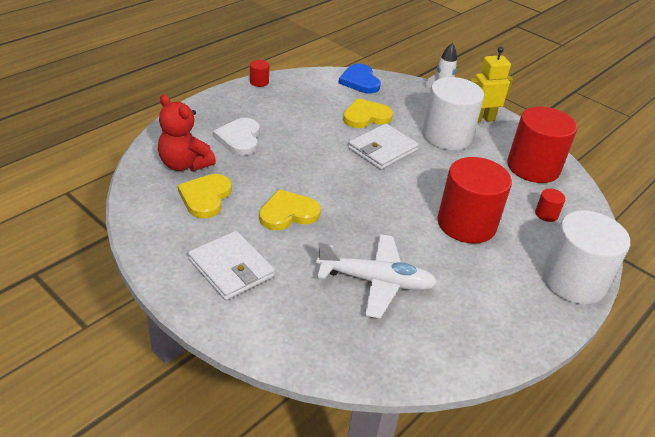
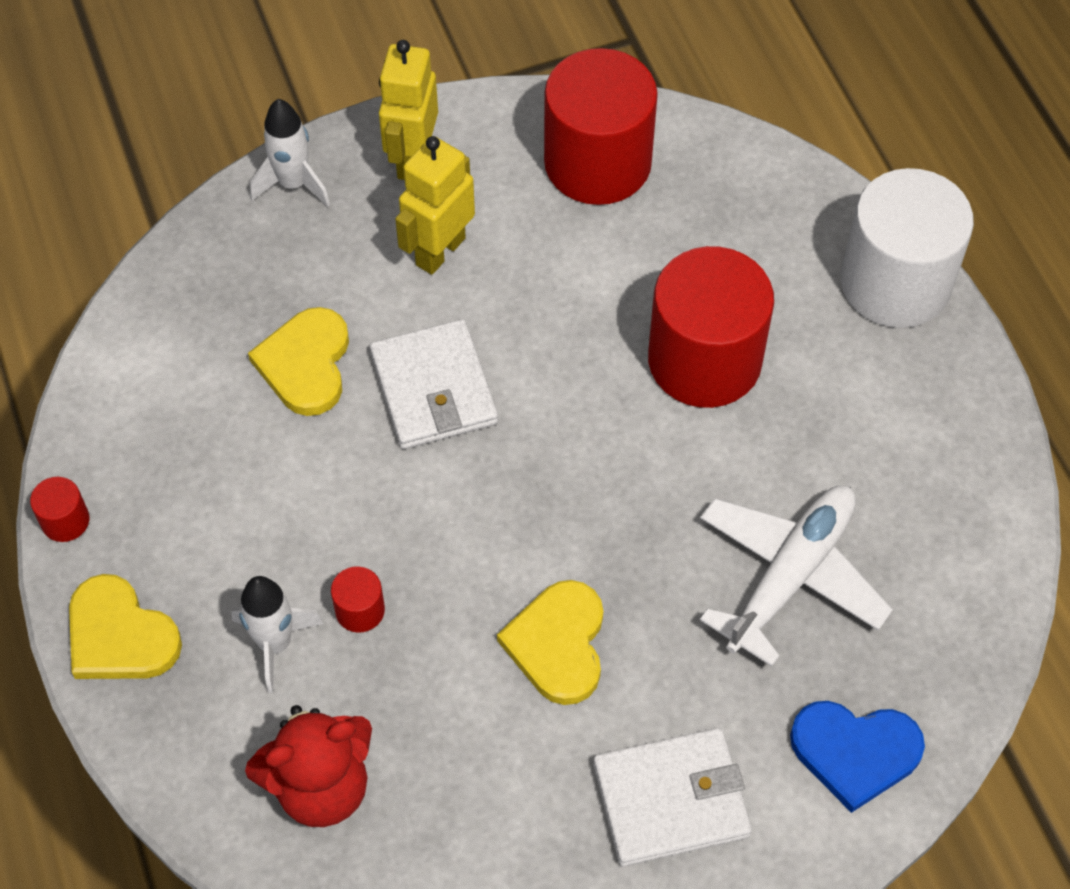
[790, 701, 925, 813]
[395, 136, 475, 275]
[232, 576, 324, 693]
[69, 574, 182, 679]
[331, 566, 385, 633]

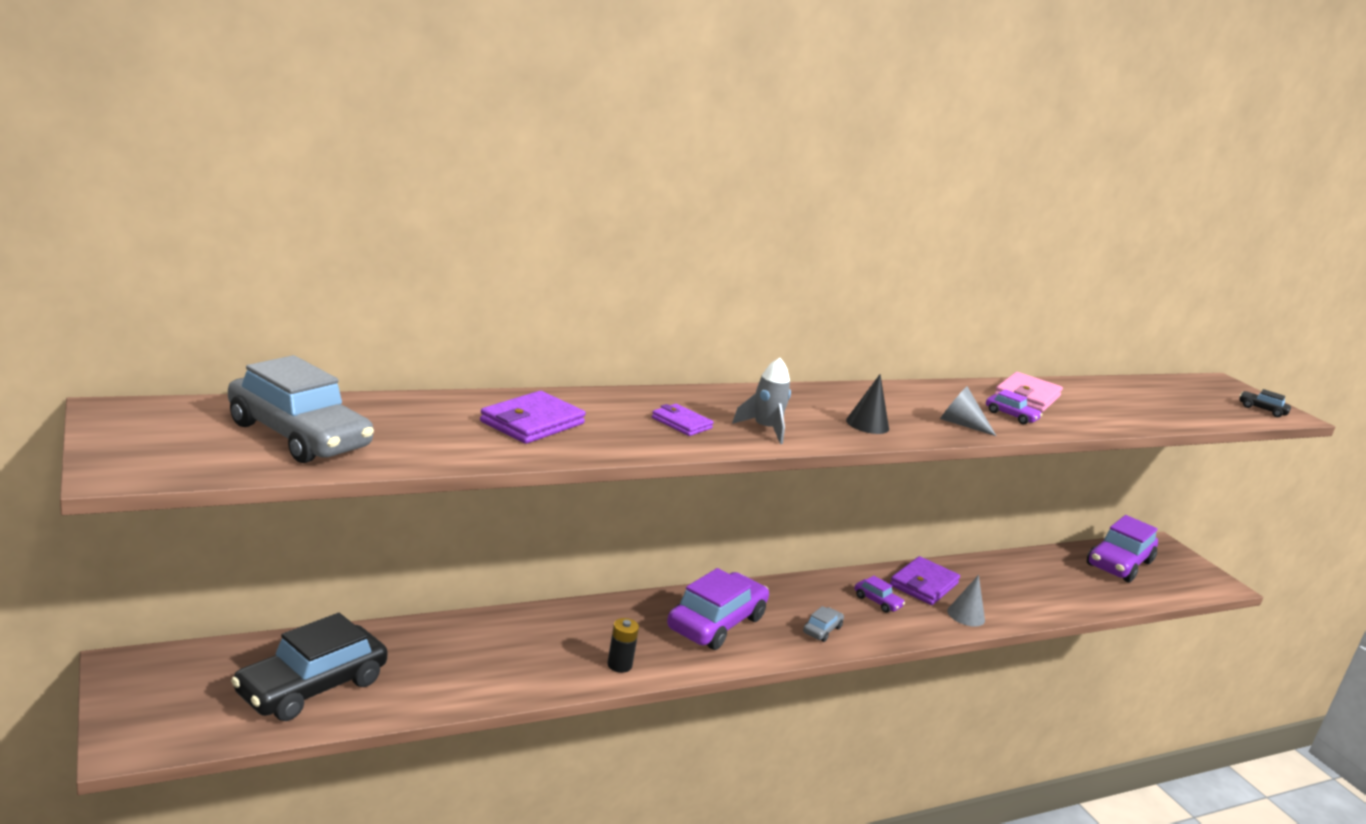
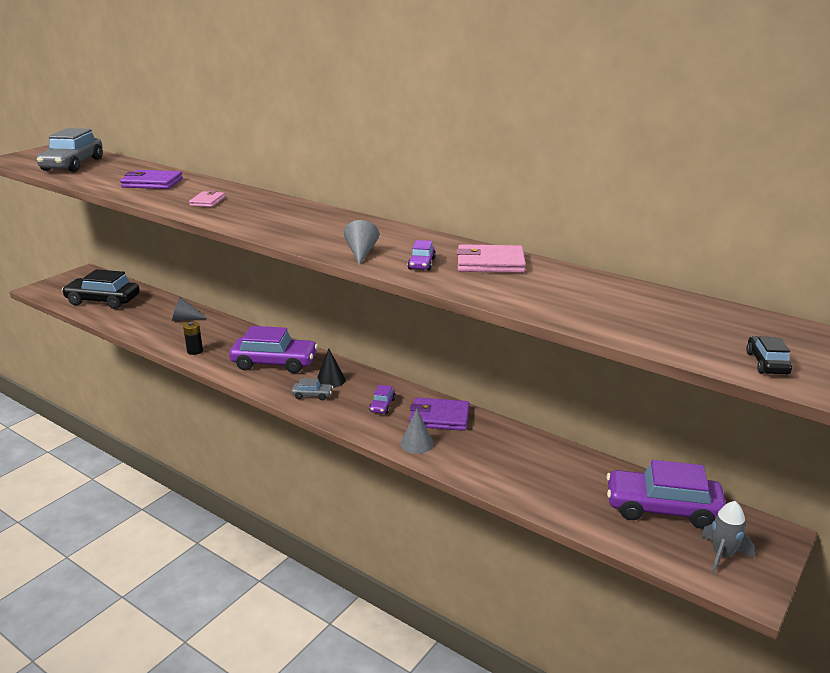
[701, 501, 755, 573]
[317, 348, 345, 388]
[189, 190, 225, 207]
[172, 297, 208, 321]

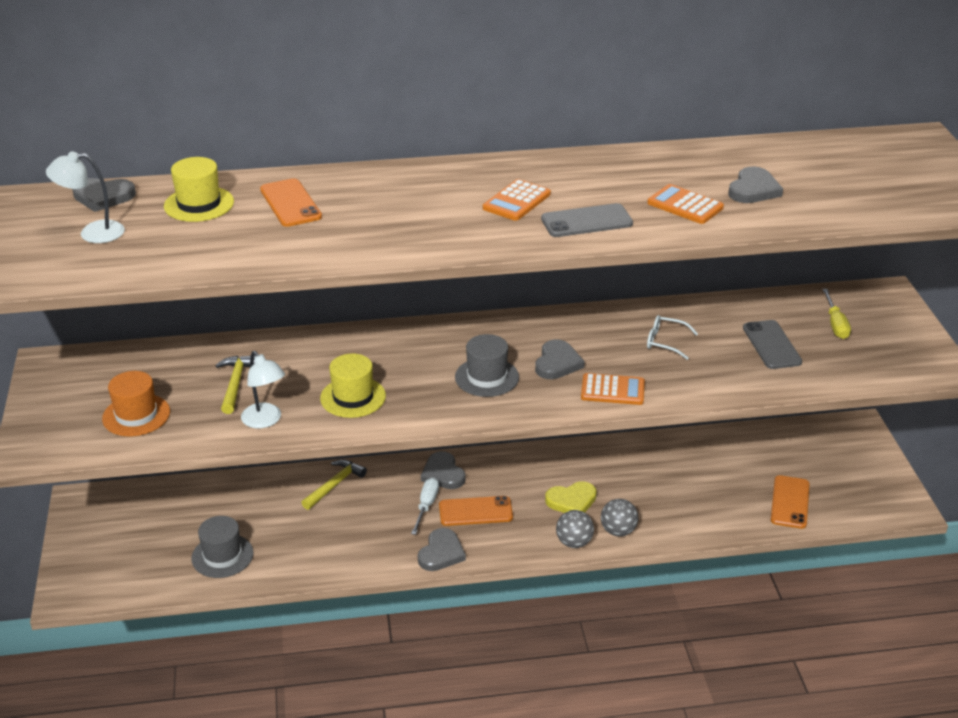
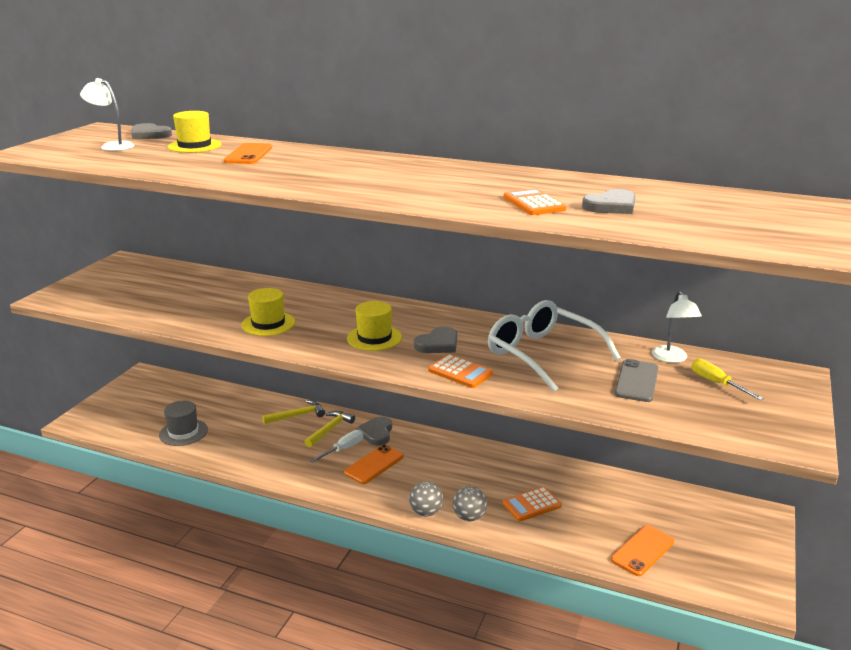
[503, 487, 562, 521]
[541, 203, 633, 237] (first image)
[692, 359, 763, 400]
[488, 300, 621, 392]
[347, 301, 402, 351]
[652, 291, 702, 363]
[305, 411, 355, 447]
[102, 371, 170, 436] (first image)
[545, 481, 597, 513] (first image)
[344, 445, 404, 484]
[418, 528, 466, 571] (first image)

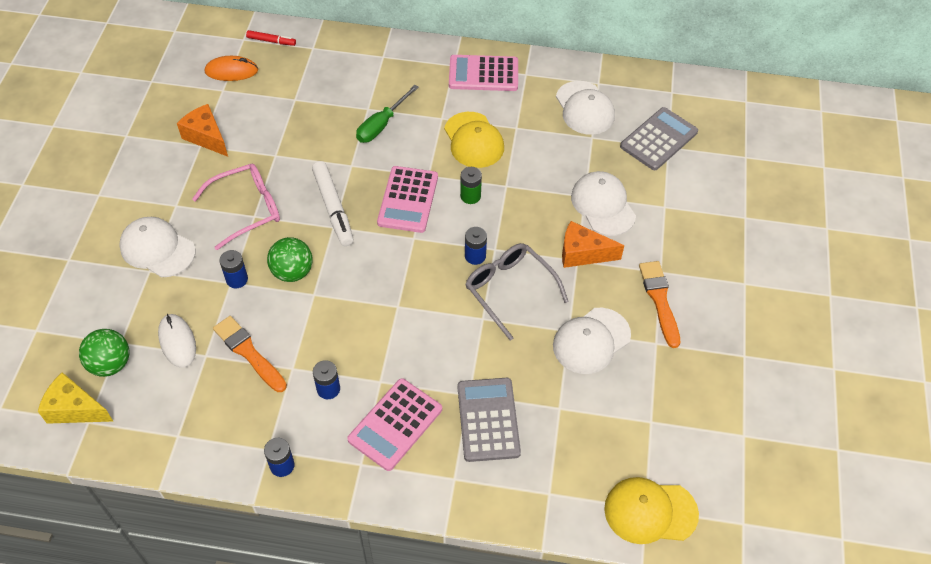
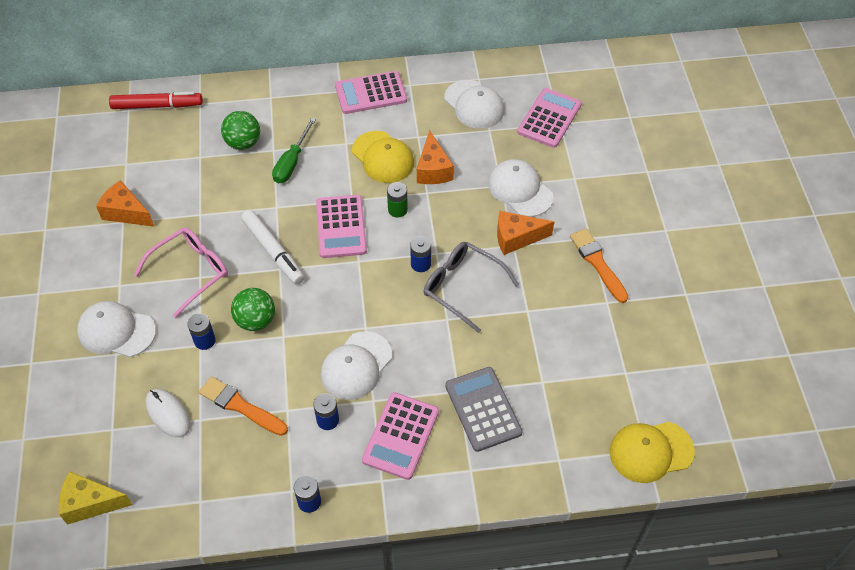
[109, 92, 203, 109]
[205, 56, 258, 81] (first image)
[517, 88, 582, 148]
[321, 331, 392, 400]
[221, 111, 260, 150]
[417, 130, 454, 184]

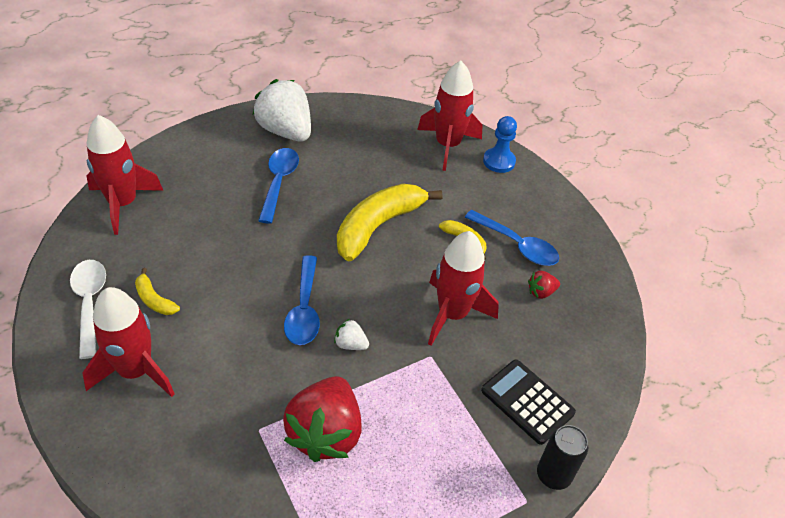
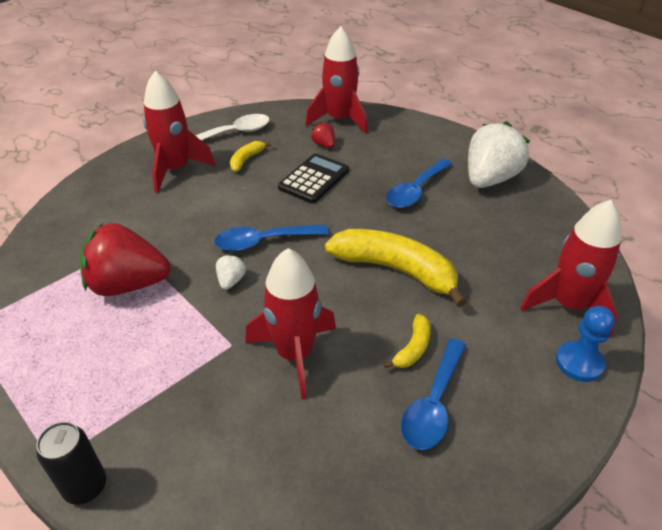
[386, 159, 452, 208]
[311, 122, 335, 148]
[278, 153, 349, 203]

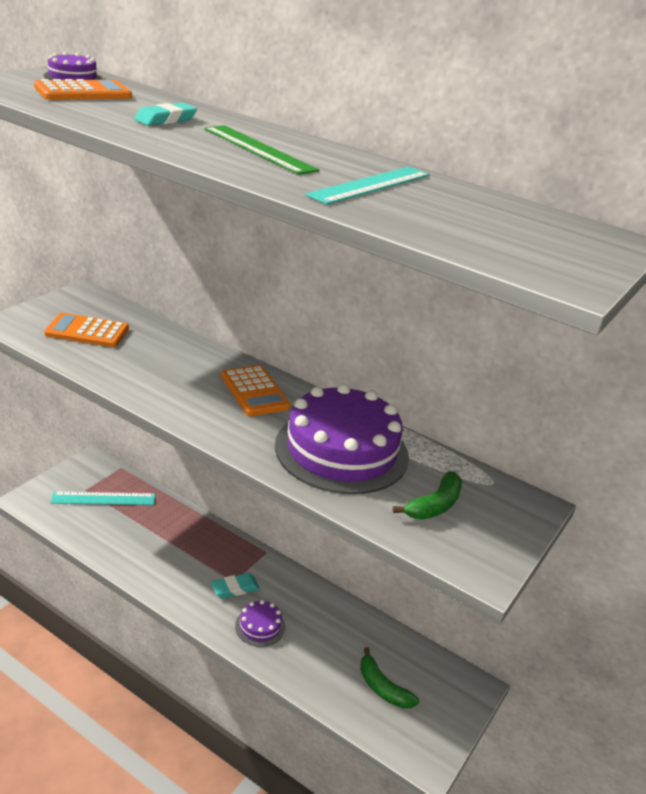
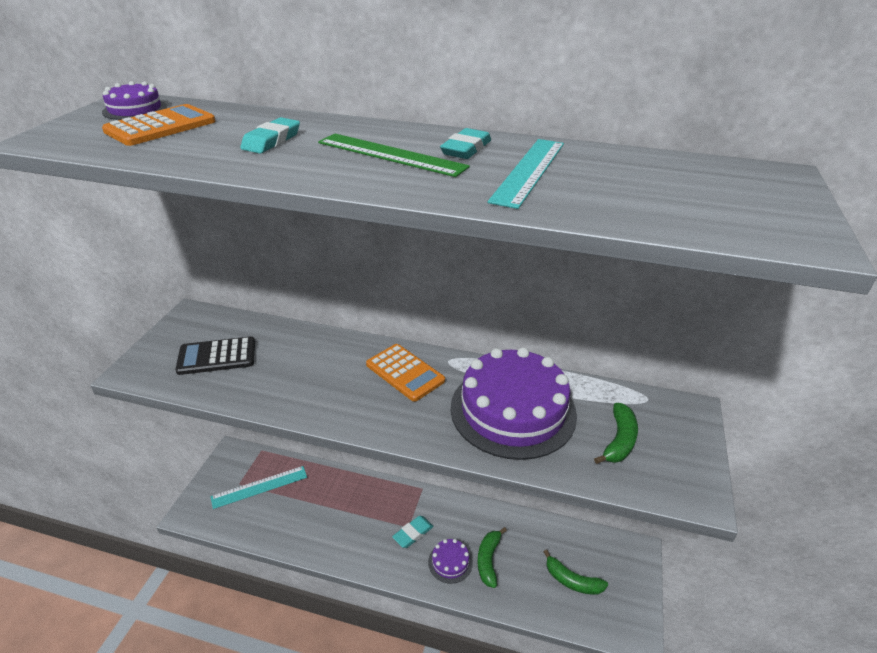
[175, 336, 255, 375]
[440, 128, 491, 159]
[477, 527, 507, 588]

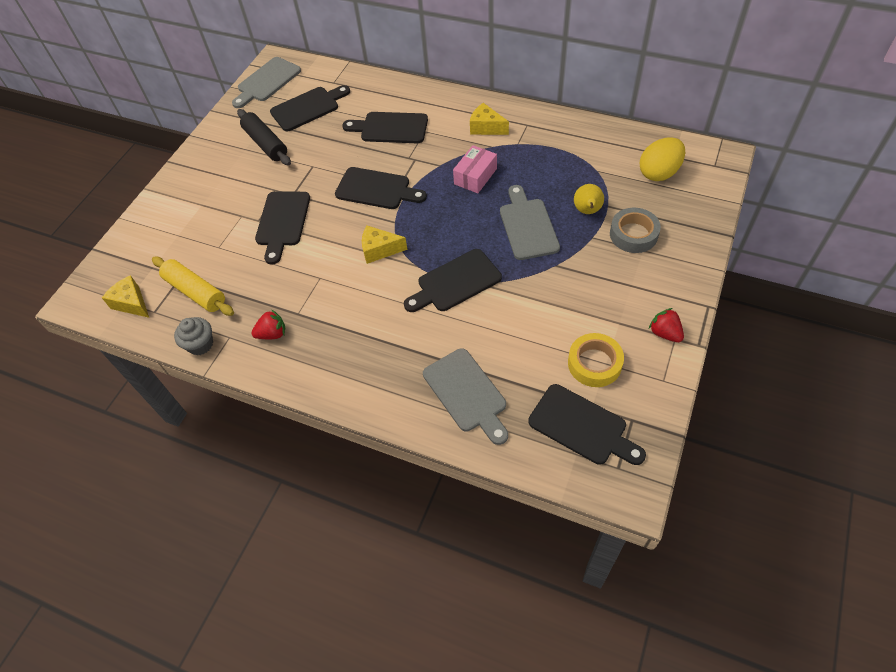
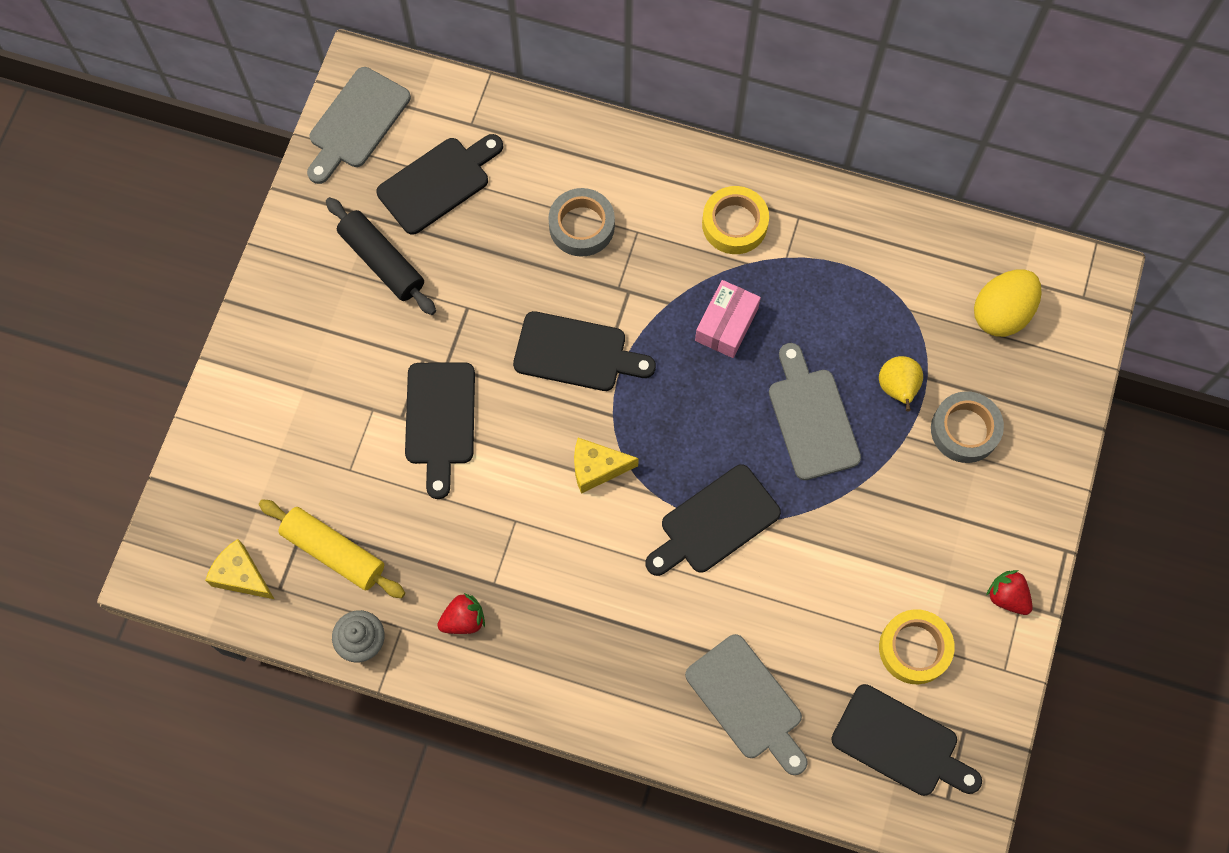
[702, 186, 769, 254]
[548, 188, 615, 257]

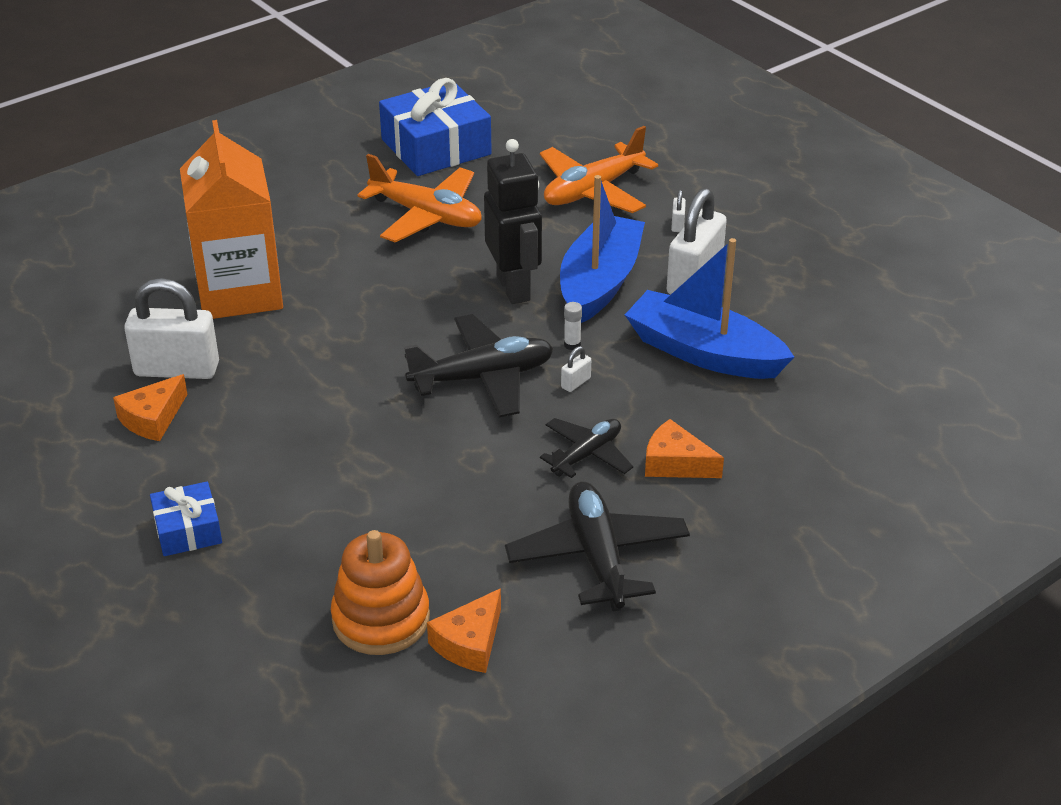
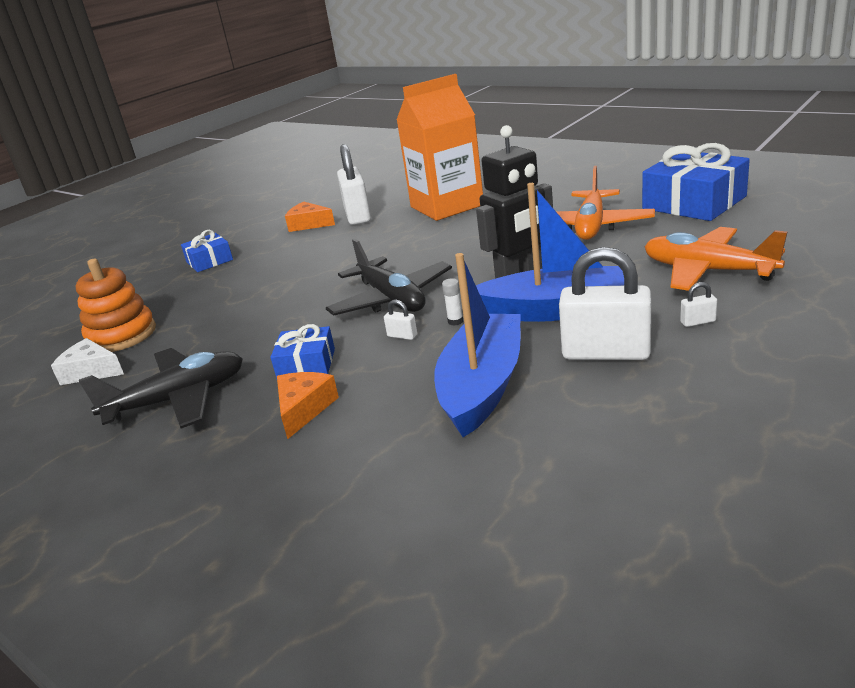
[270, 324, 335, 378]
[51, 338, 124, 385]

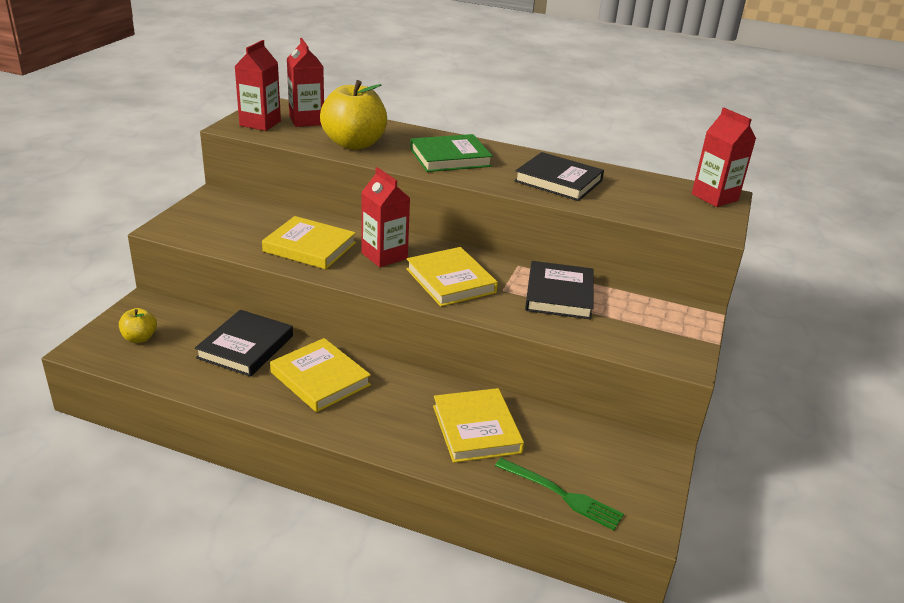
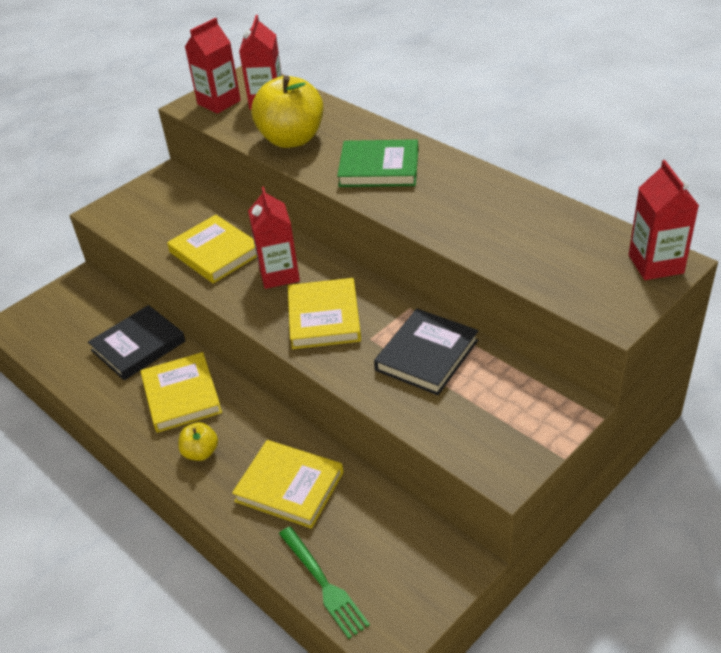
[514, 152, 604, 201] (first image)
[178, 422, 218, 461]
[232, 440, 343, 529]

